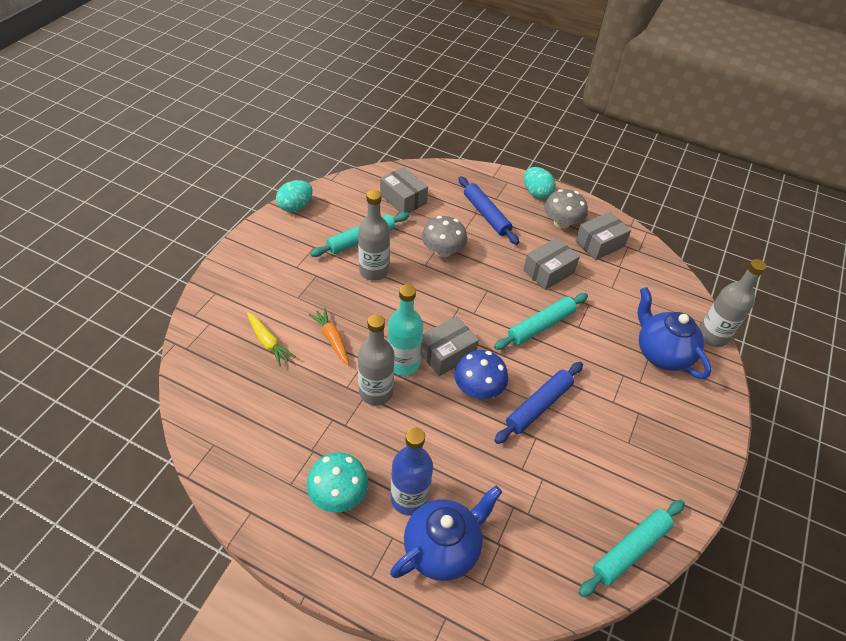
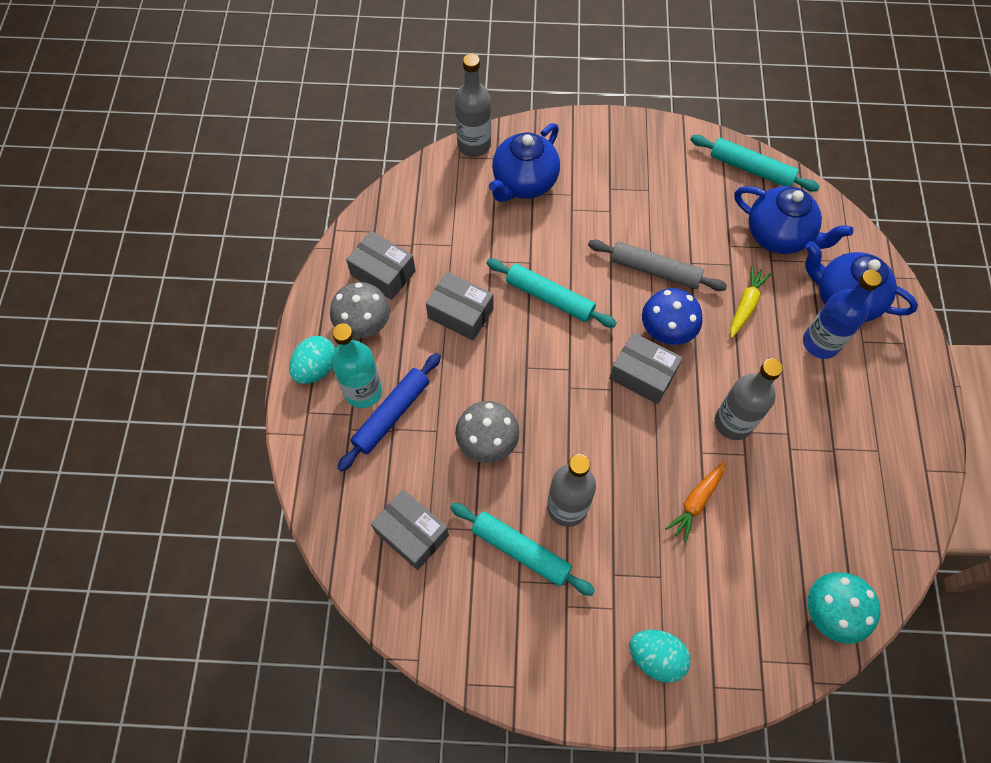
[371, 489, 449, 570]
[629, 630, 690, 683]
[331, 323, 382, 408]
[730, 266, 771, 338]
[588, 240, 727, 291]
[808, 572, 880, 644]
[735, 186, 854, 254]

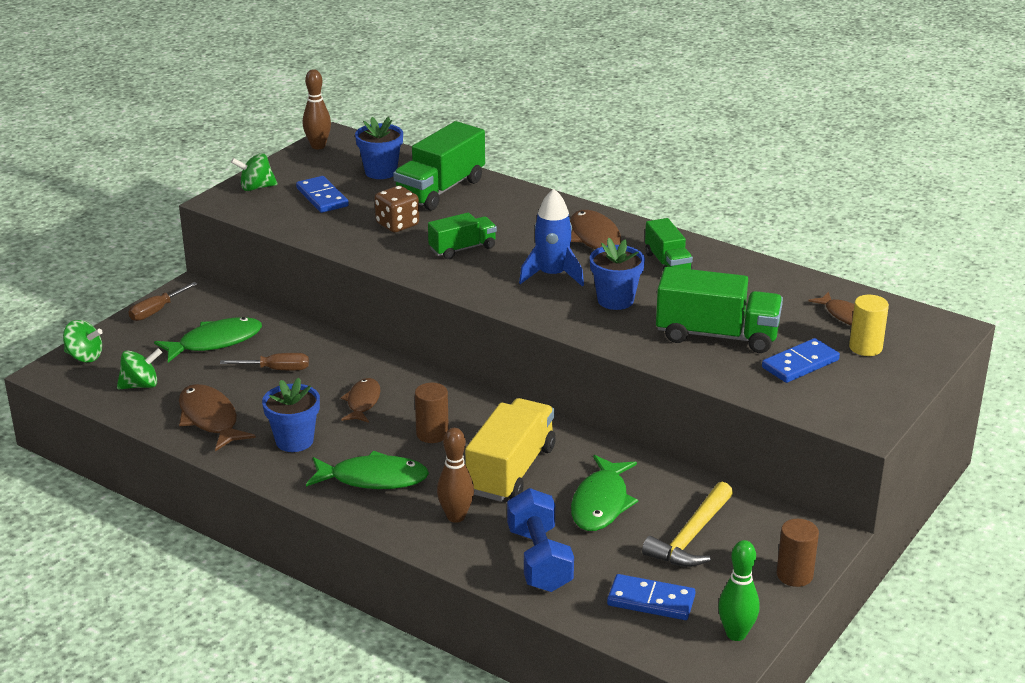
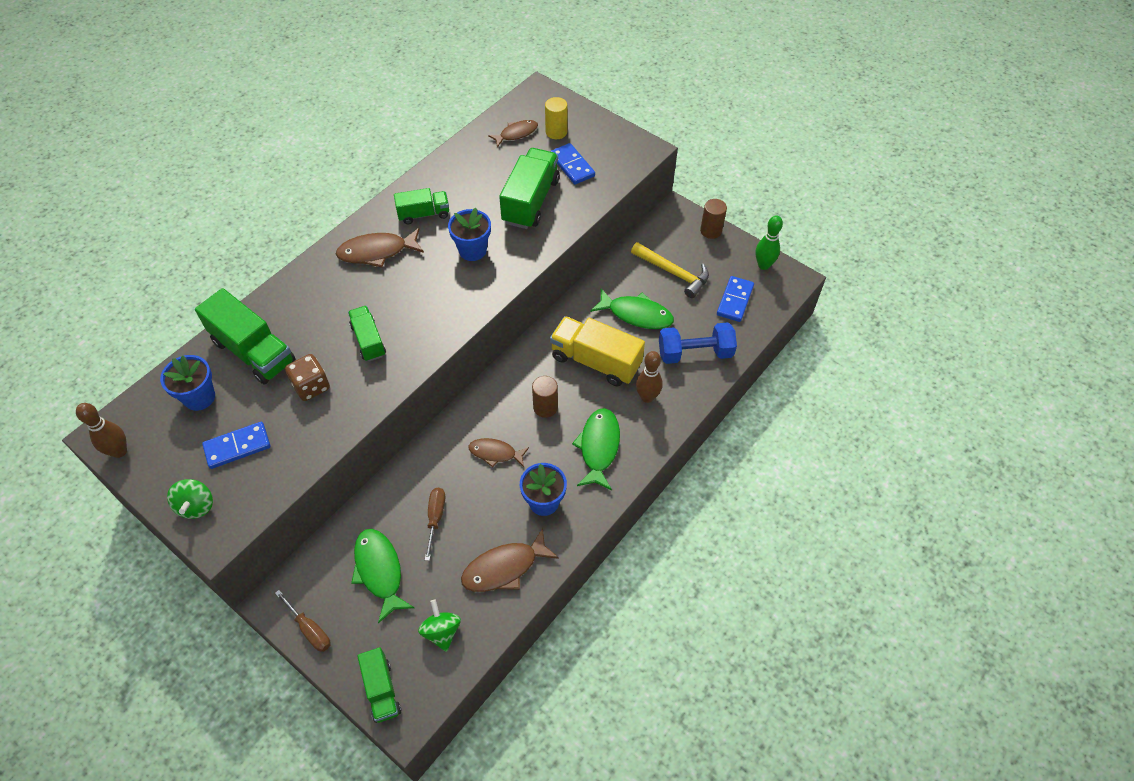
[519, 189, 584, 287] (first image)
[357, 647, 401, 723]

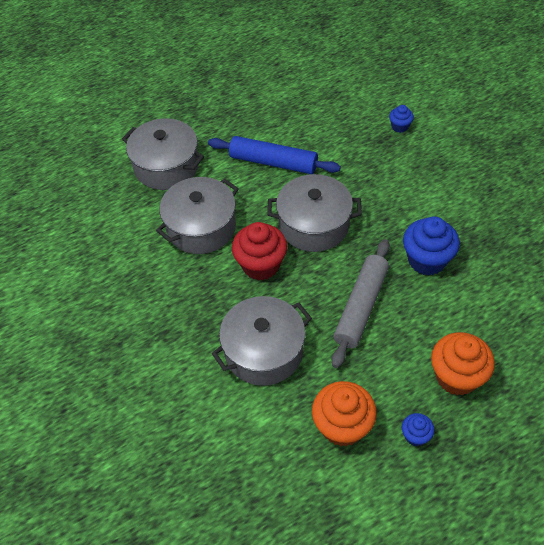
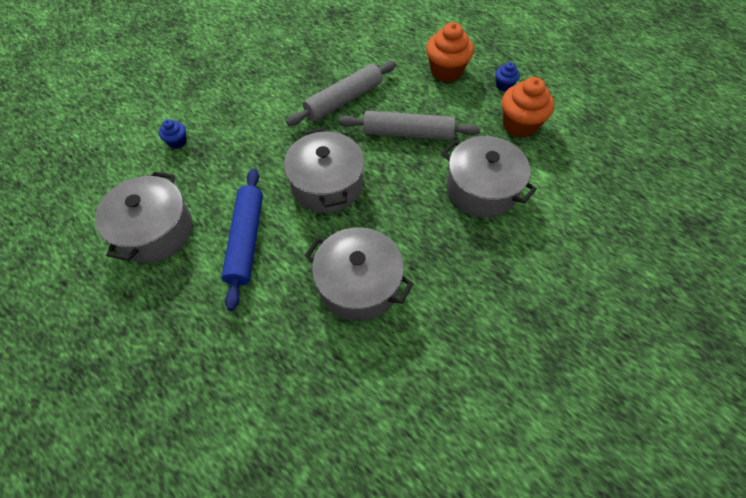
[95, 171, 192, 263]
[286, 61, 396, 126]
[232, 222, 287, 280] (first image)

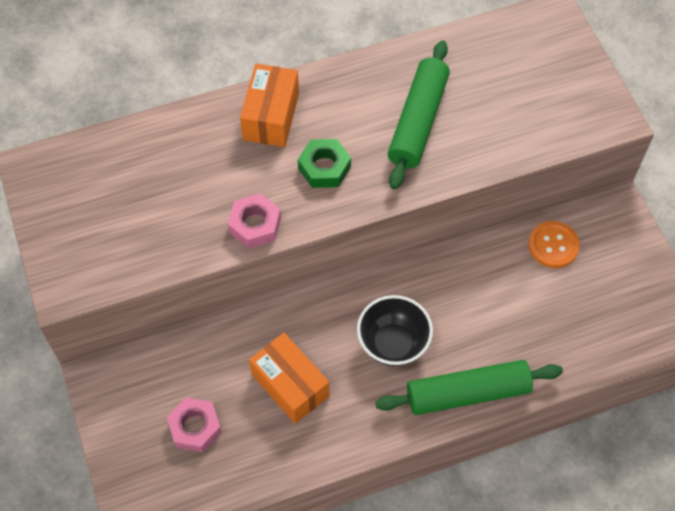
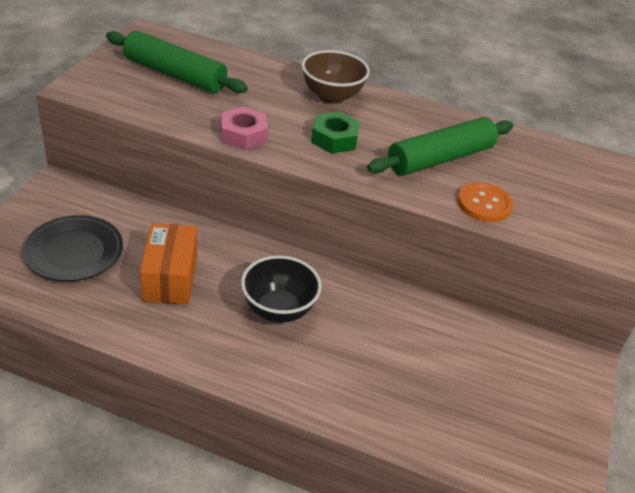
[301, 50, 370, 104]
[457, 182, 513, 222]
[106, 31, 248, 93]
[23, 215, 123, 281]

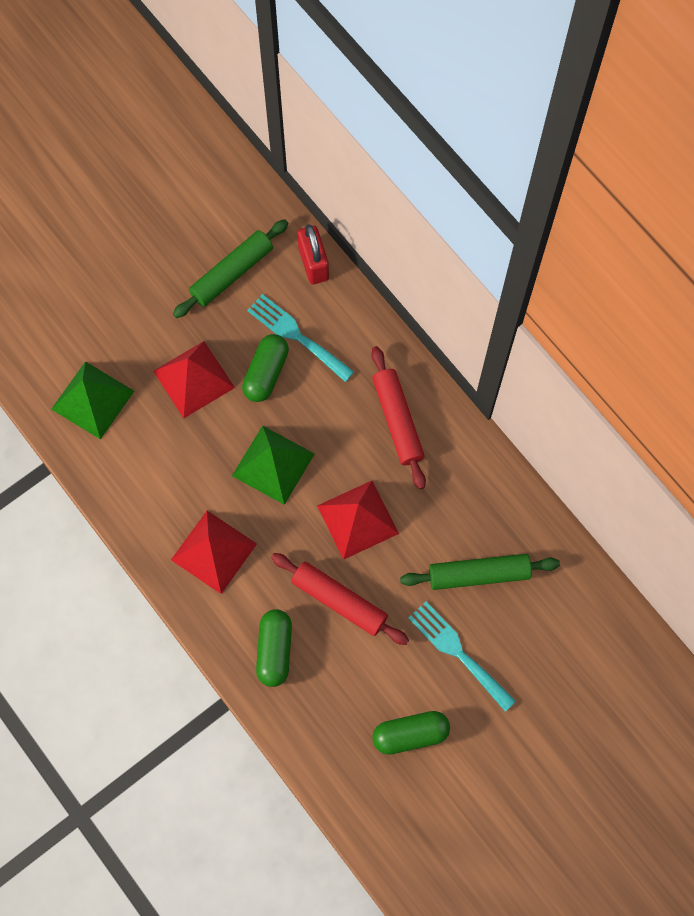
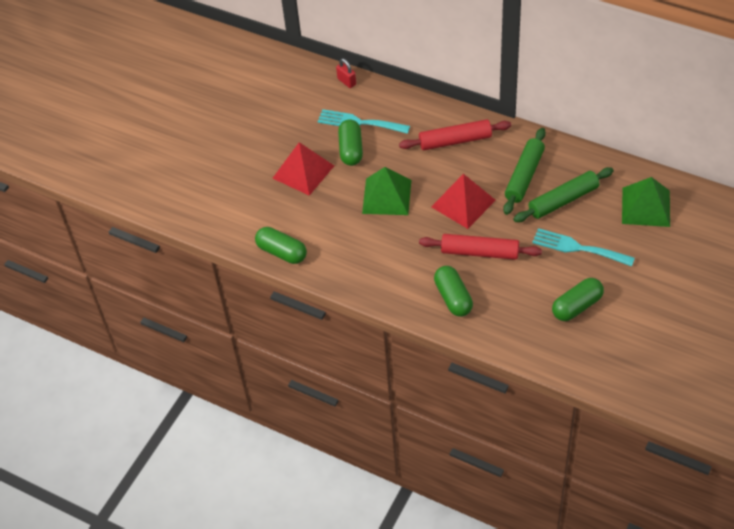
[503, 128, 546, 215]
[336, 59, 356, 88]
[399, 119, 511, 150]
[622, 177, 670, 227]
[171, 511, 257, 594] (first image)
[255, 227, 307, 264]

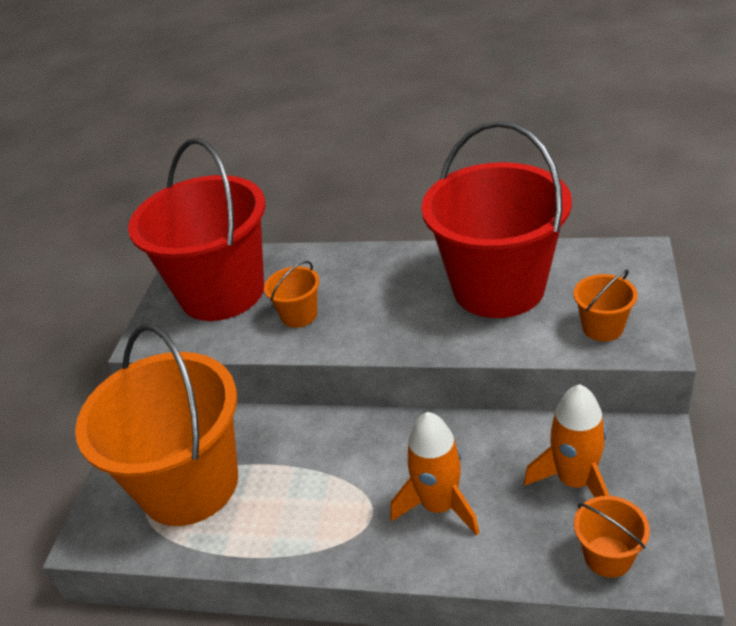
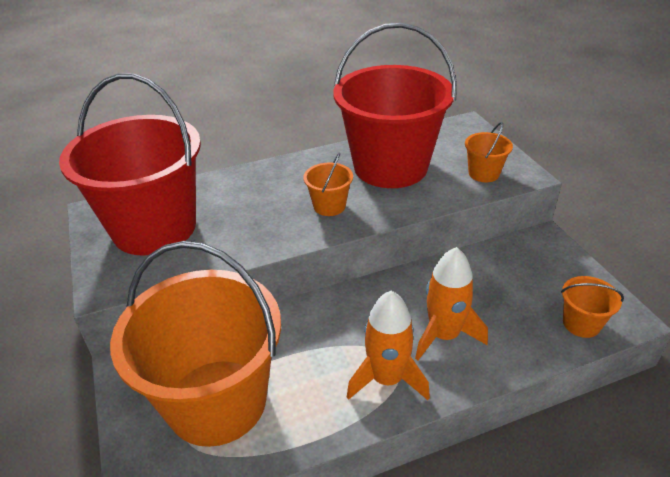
[303, 152, 353, 216]
[347, 291, 430, 400]

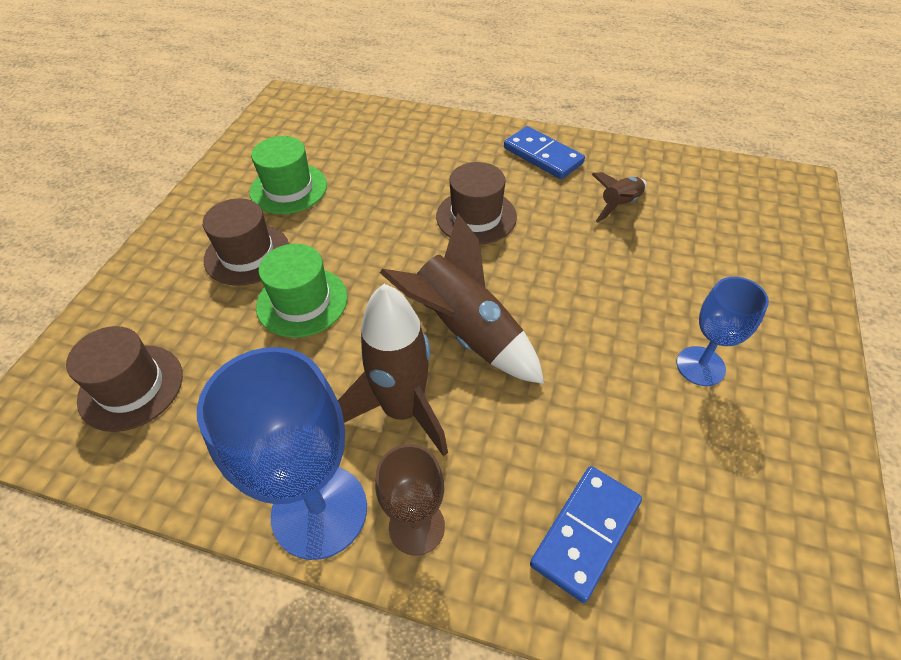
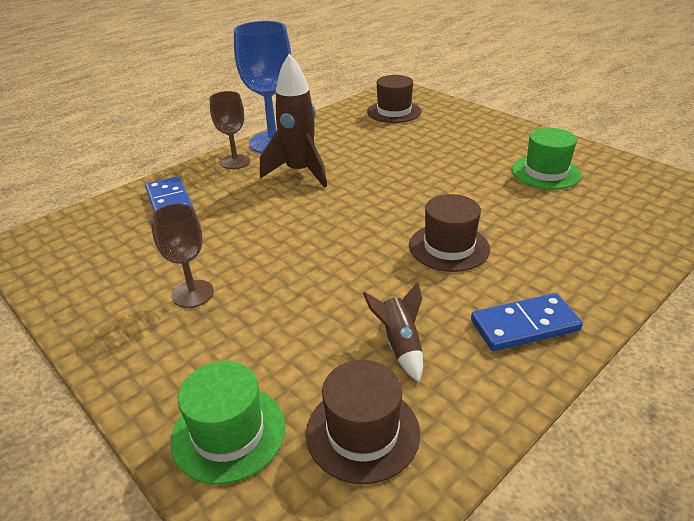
[306, 360, 420, 484]
[380, 213, 544, 384] (first image)
[171, 361, 285, 484]
[151, 203, 214, 308]

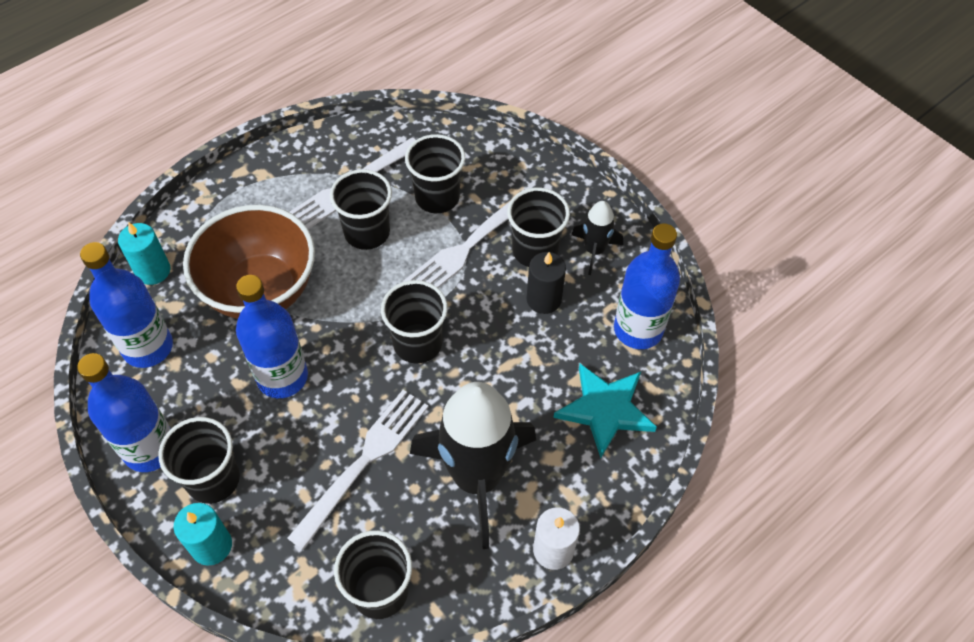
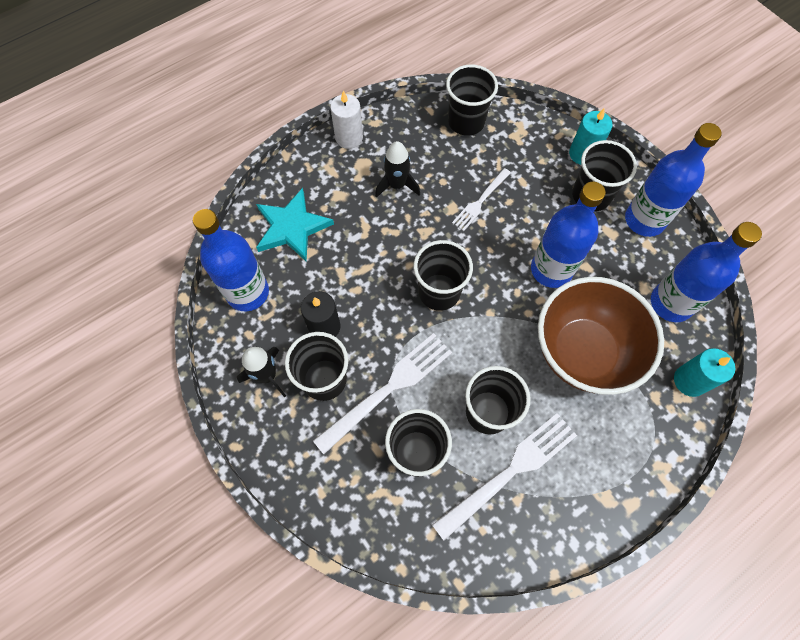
[375, 141, 420, 198]
[452, 168, 511, 231]

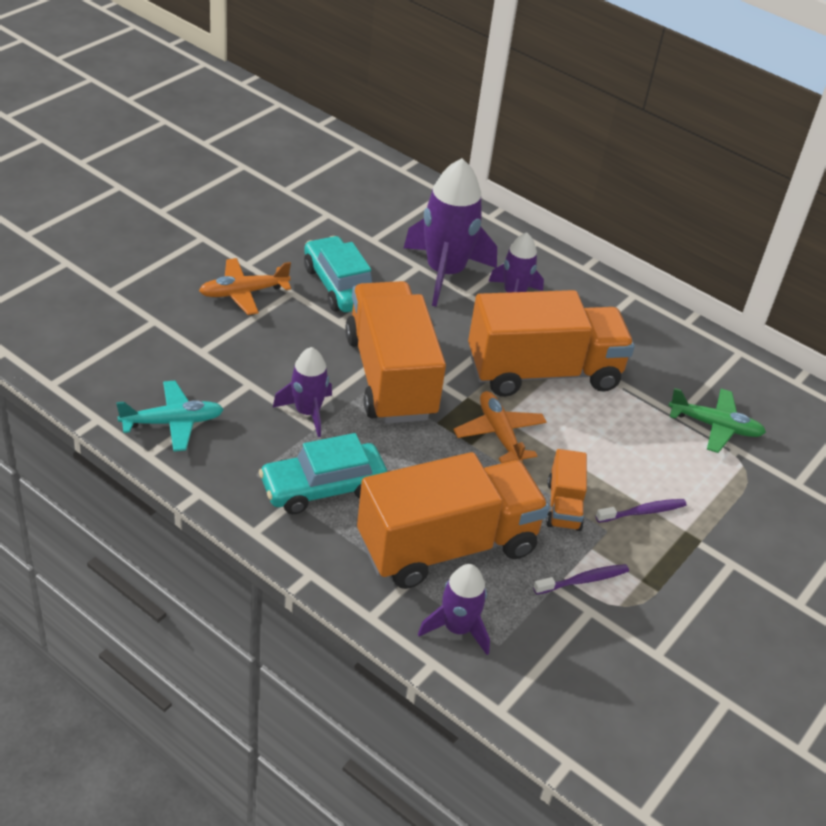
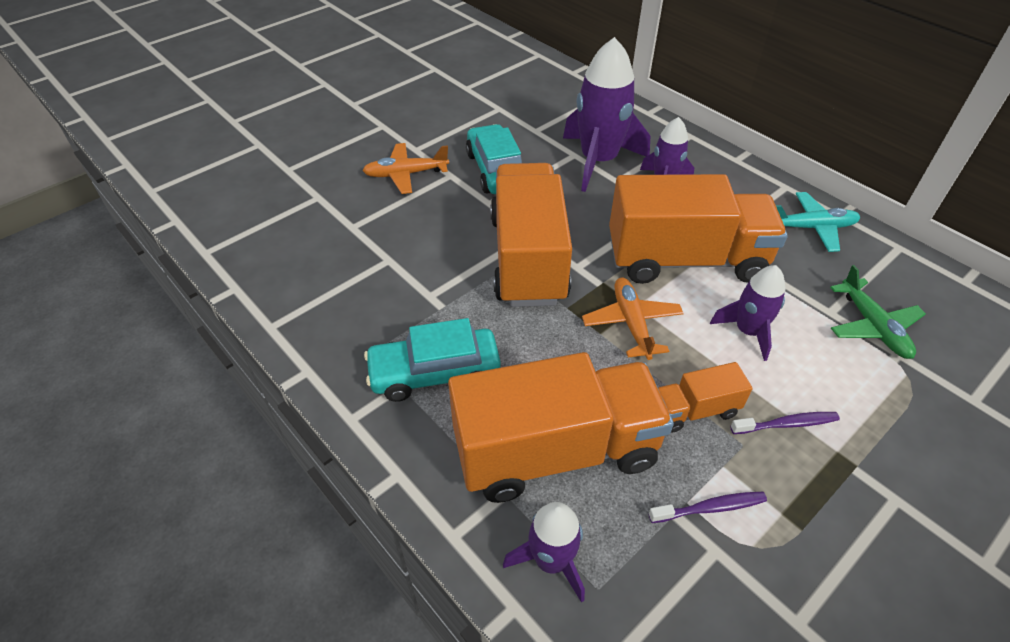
[710, 265, 786, 361]
[776, 192, 860, 252]
[830, 265, 926, 359]
[658, 362, 753, 433]

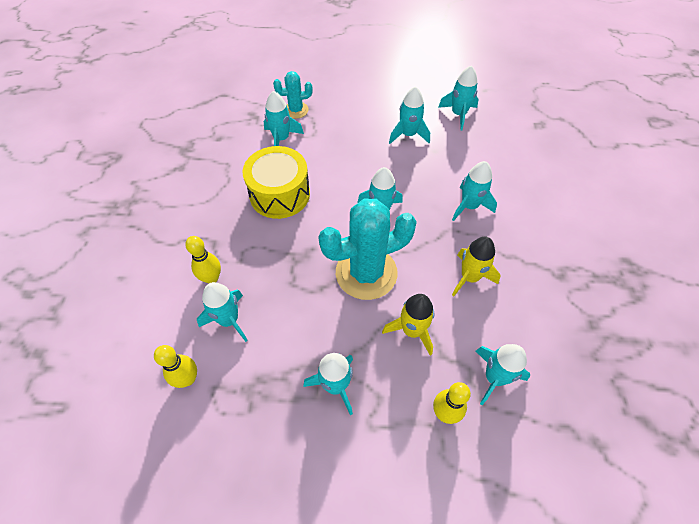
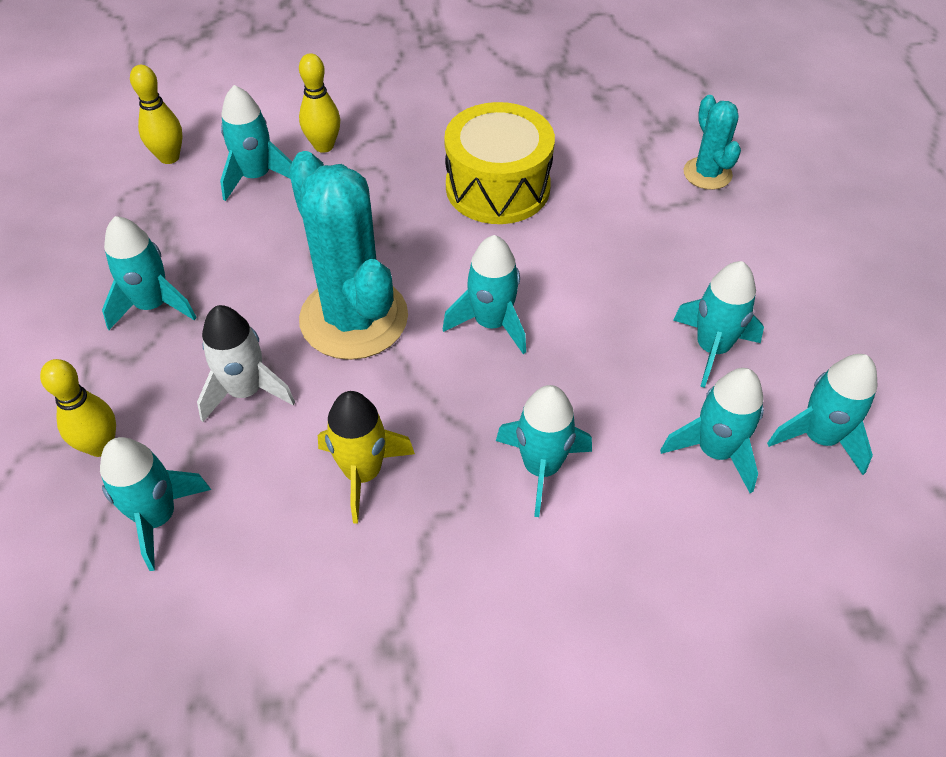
[660, 368, 764, 493]
[197, 305, 295, 422]

